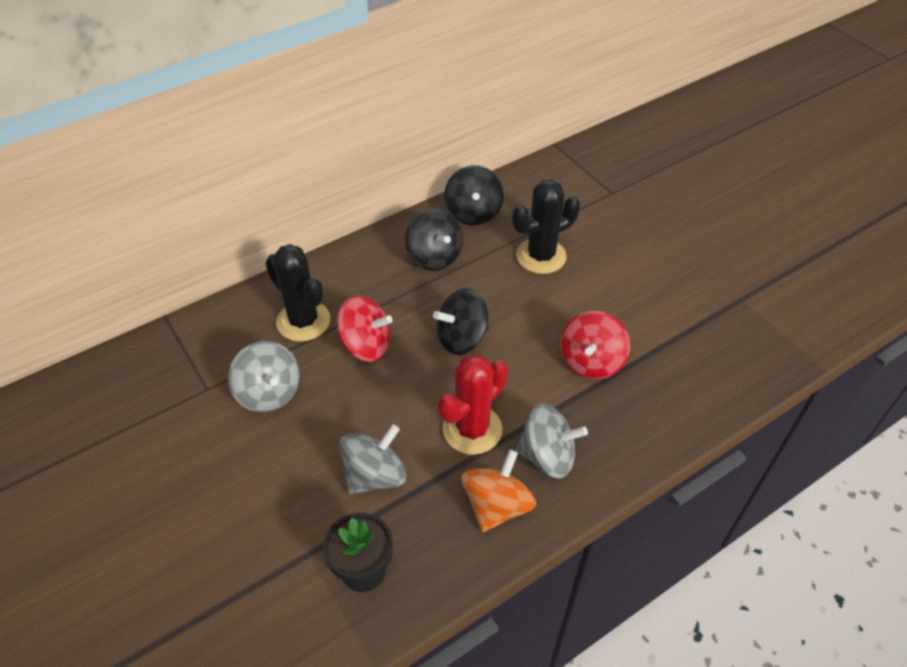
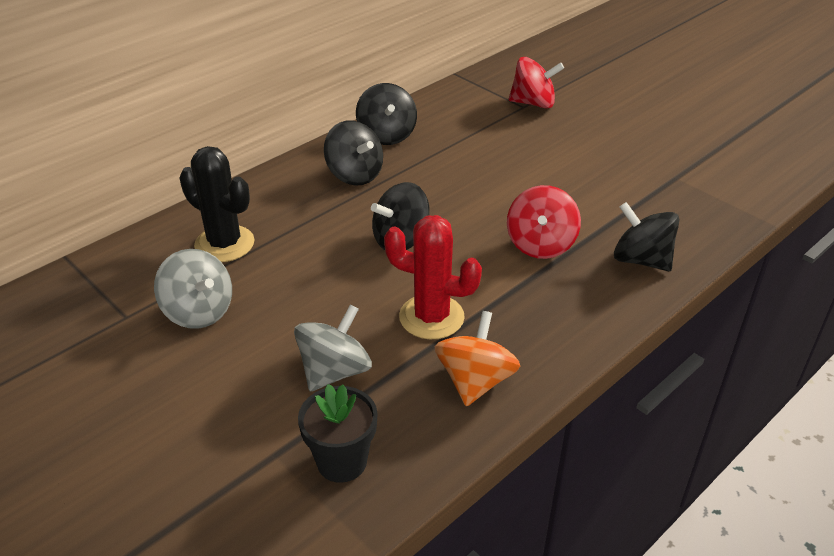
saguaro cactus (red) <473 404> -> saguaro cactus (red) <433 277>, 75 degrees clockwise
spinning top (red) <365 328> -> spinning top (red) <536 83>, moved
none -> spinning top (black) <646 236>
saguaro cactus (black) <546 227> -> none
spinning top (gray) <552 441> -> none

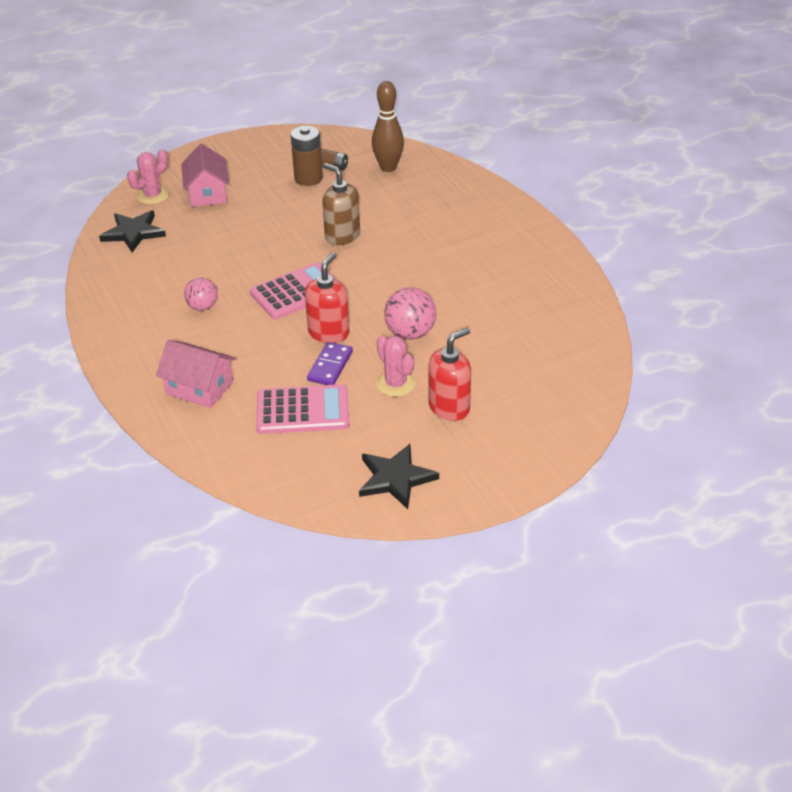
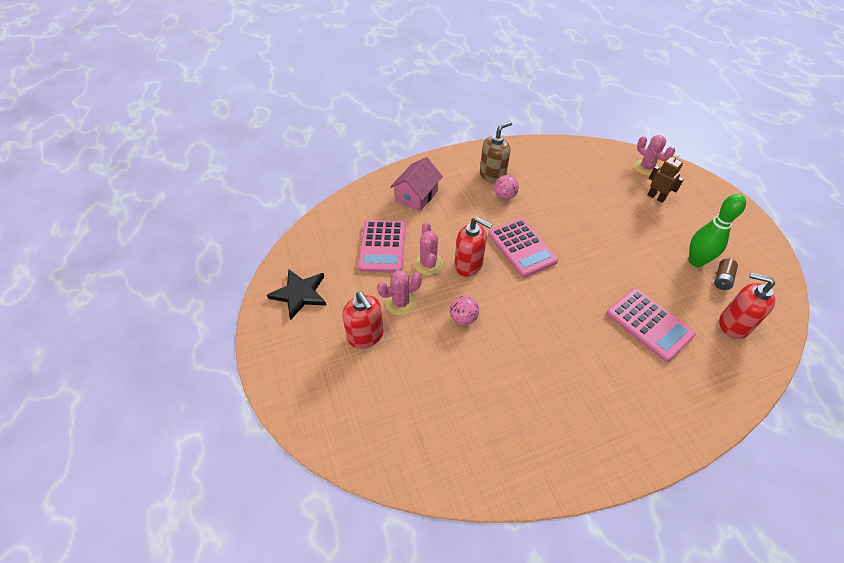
domino piece (violet) <330 363> -> saguaro cactus (rosy) <428 248>
play ball (rosy) <410 313> -> play ball (rosy) <464 310>, x0.66
pump bottle (dark brown) <341 204> -> pump bottle (dark brown) <496 152>, moved
none -> calculator (rosy) <651 325>
toy house (rosy) <205 175> -> robot (dark brown) <666 178>
battery (dark brown) <307 156> -> tenpin (green) <717 230>
tenpin (dark brown) <388 126> -> pump bottle (red) <747 305>
star shape (black) <132 231> -> none

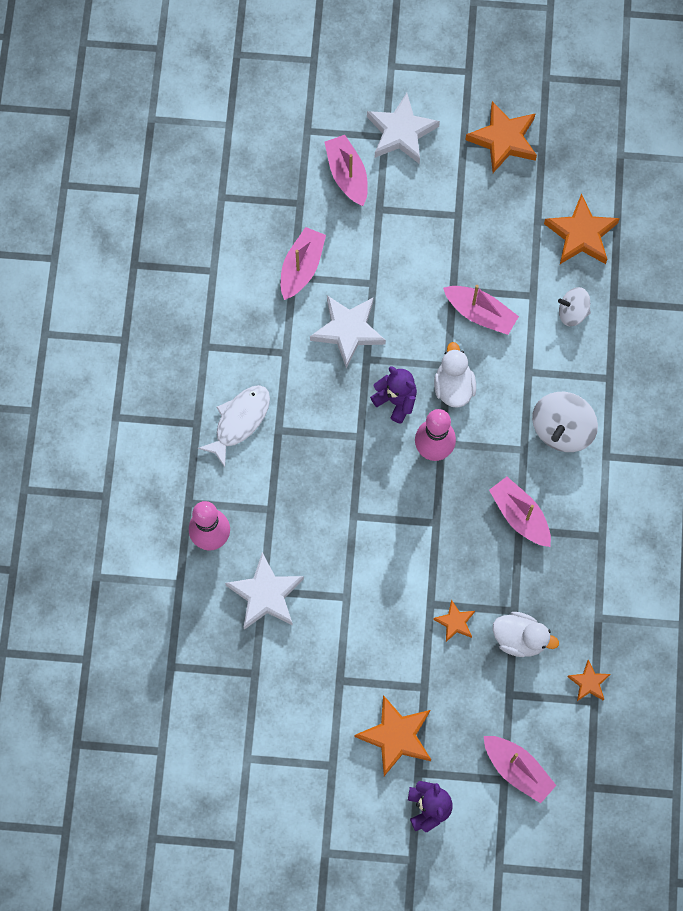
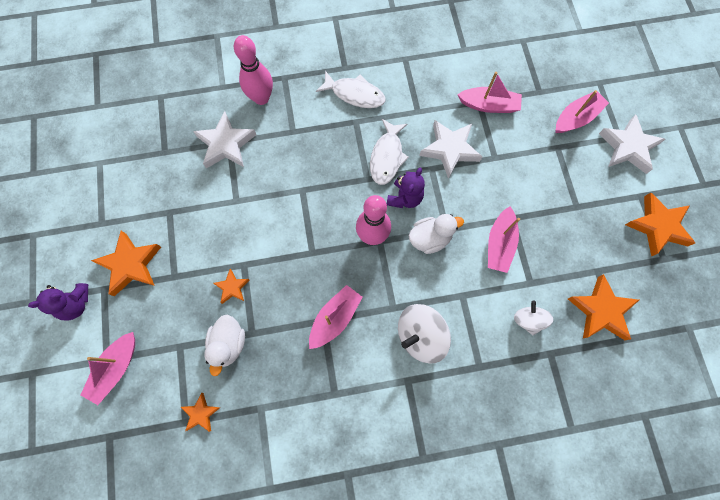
none -> toy fish (snow-white) <389 152>
spinning top (snow-white) <565 422> -> spinning top (snow-white) <424 334>, 45 degrees counterclockwise

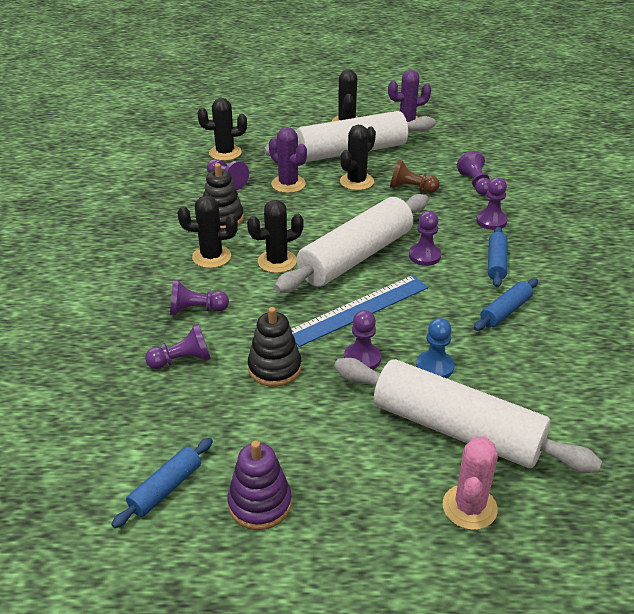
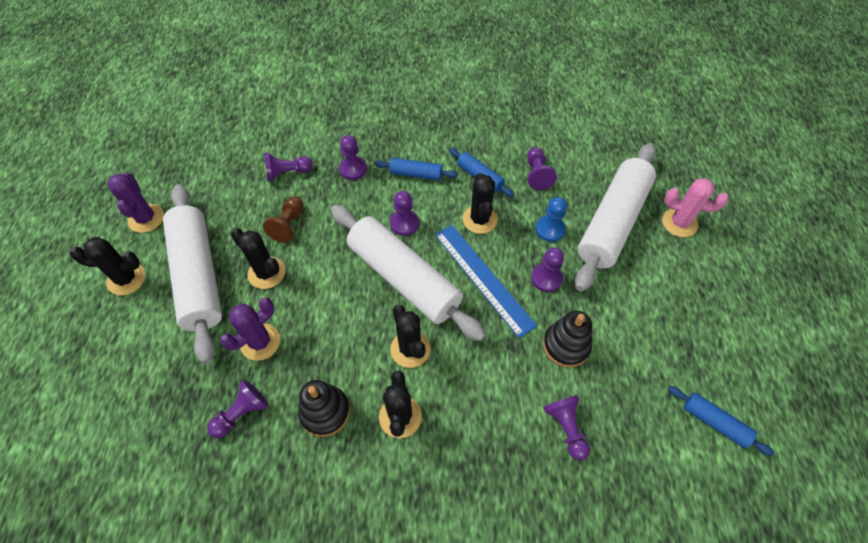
saguaro cactus (black) <222 129> -> saguaro cactus (black) <480 203>, moved
chess pawn (violet) <199 297> -> chess pawn (violet) <542 168>, moved
stacking toy (violet) <260 485> -> none

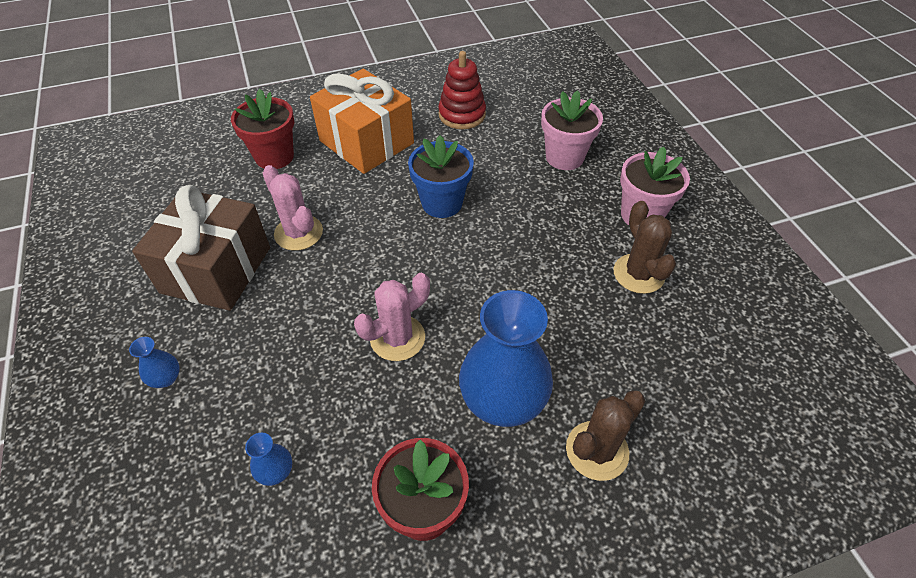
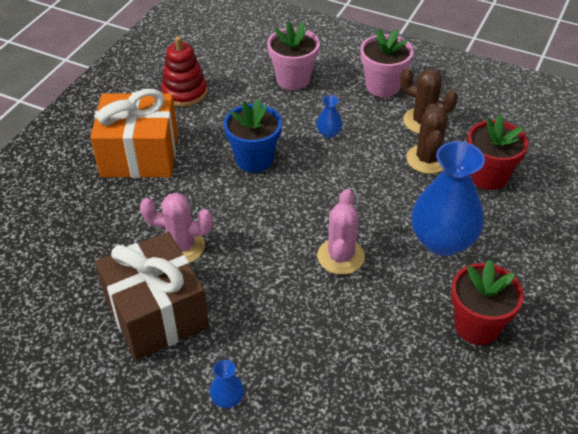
flower vase (blue) <268 459> -> flower vase (blue) <329 116>, moved
saguaro cactus (dark brown) <605 435> -> saguaro cactus (dark brown) <427 138>, moved
flower pot (red) <262 129> -> flower pot (red) <498 152>, moved

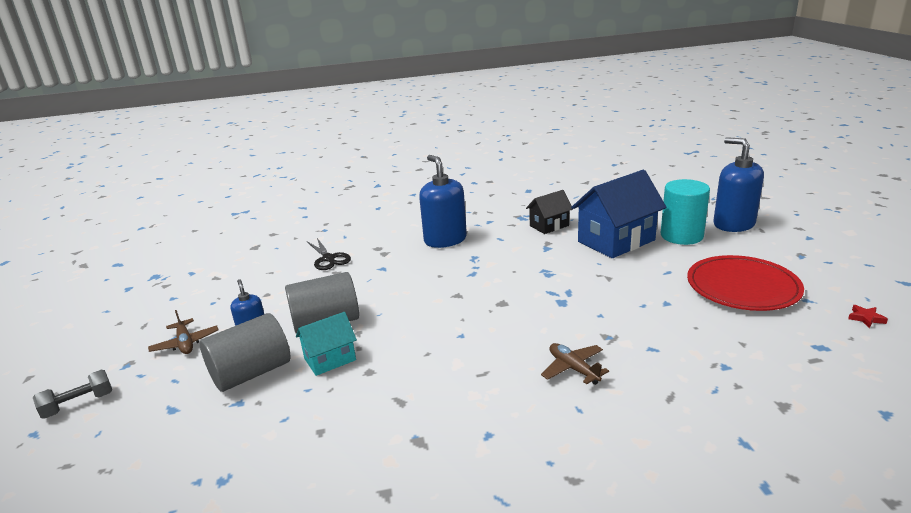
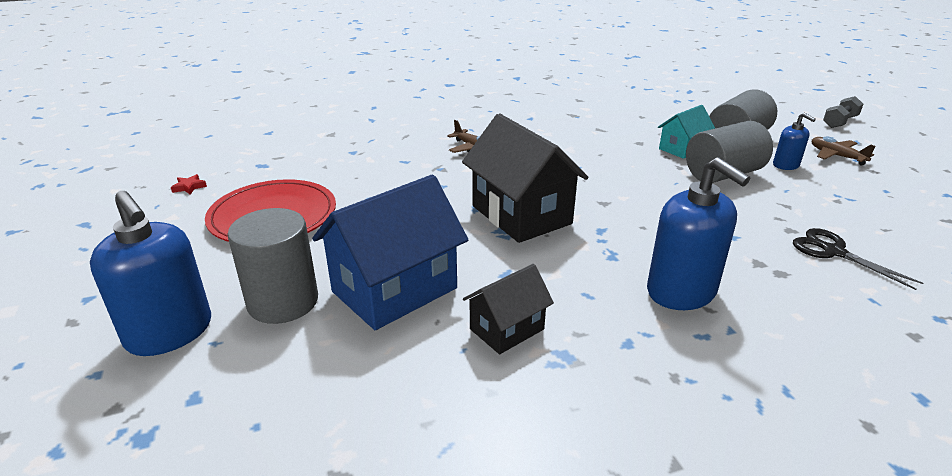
solid cylinder (teal) <685 212> -> solid cylinder (gray) <272 266>
none -> toy house (black) <525 178>

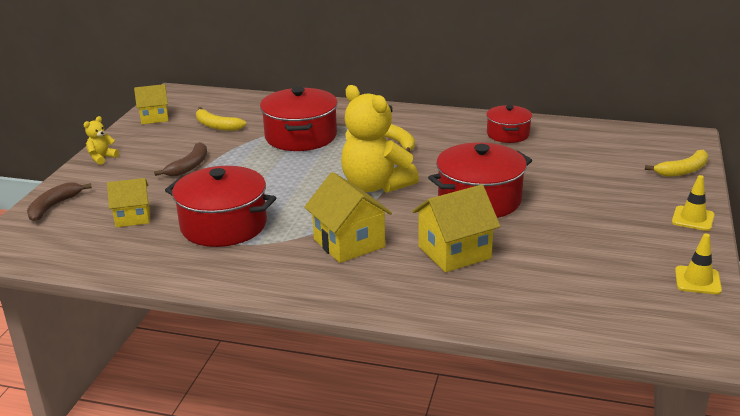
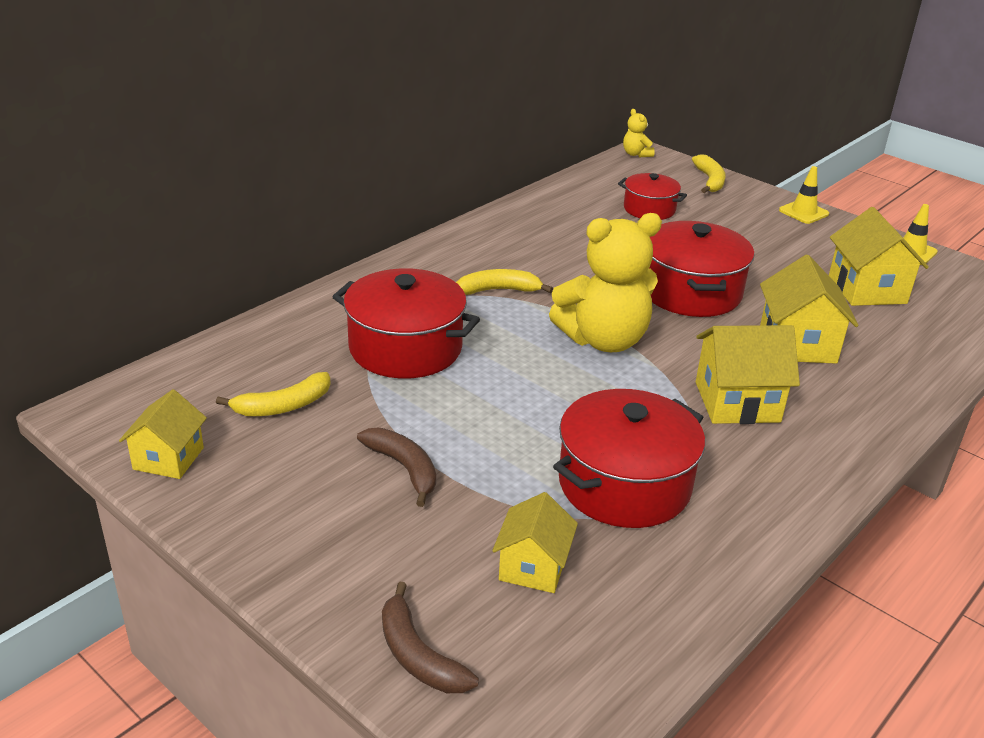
stockpot (red) <509 124> -> stockpot (red) <652 196>, moved
stuffed bear (golden) <101 140> -> stuffed bear (golden) <639 133>, moved
none -> toy house (golden) <879 256>

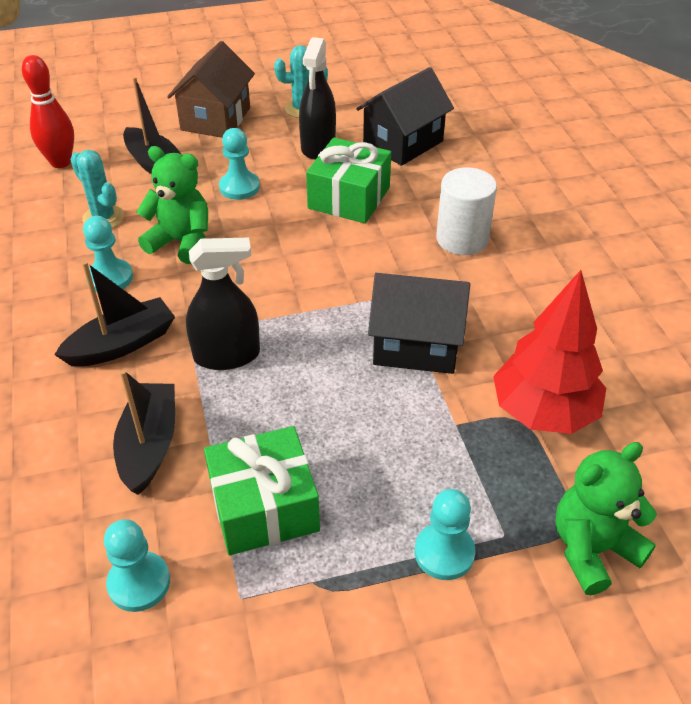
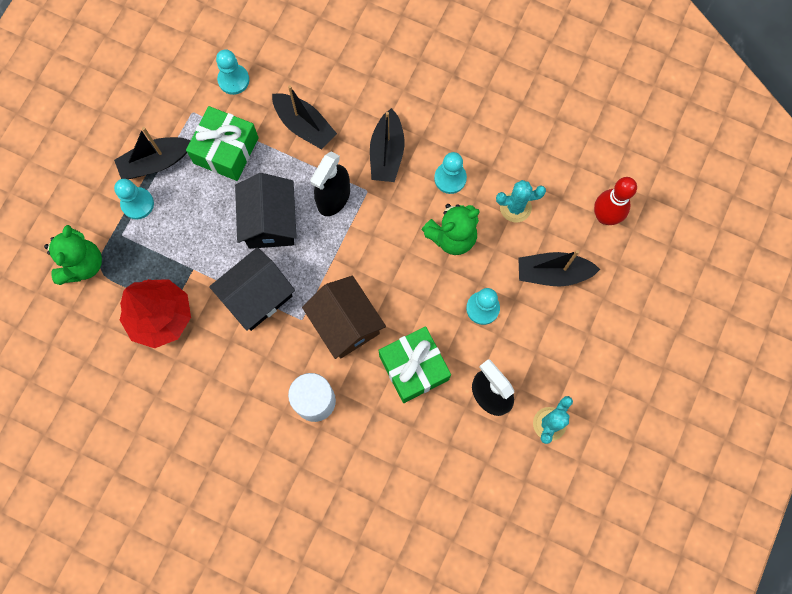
none -> toy boat (black) <152 153>
toy house (black) <405 116> -> toy house (black) <266 211>, moved
toy house (dark brown) <211 89> -> toy house (dark brown) <344 317>, moved

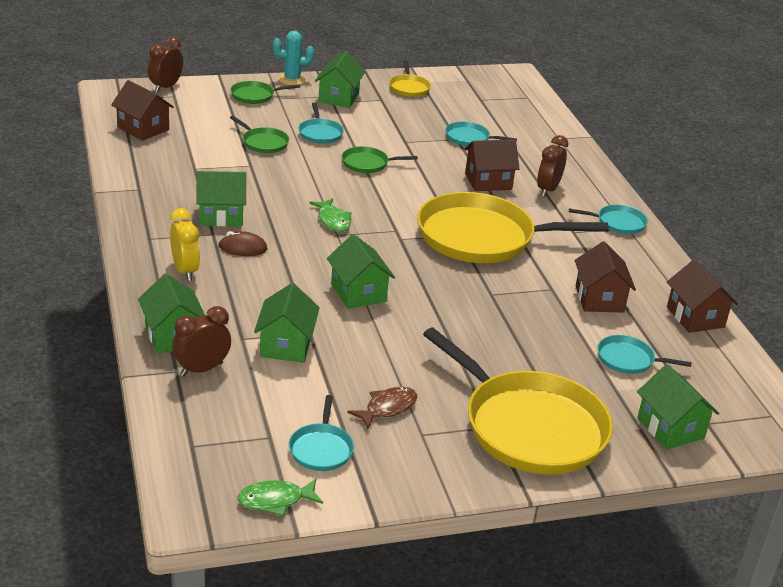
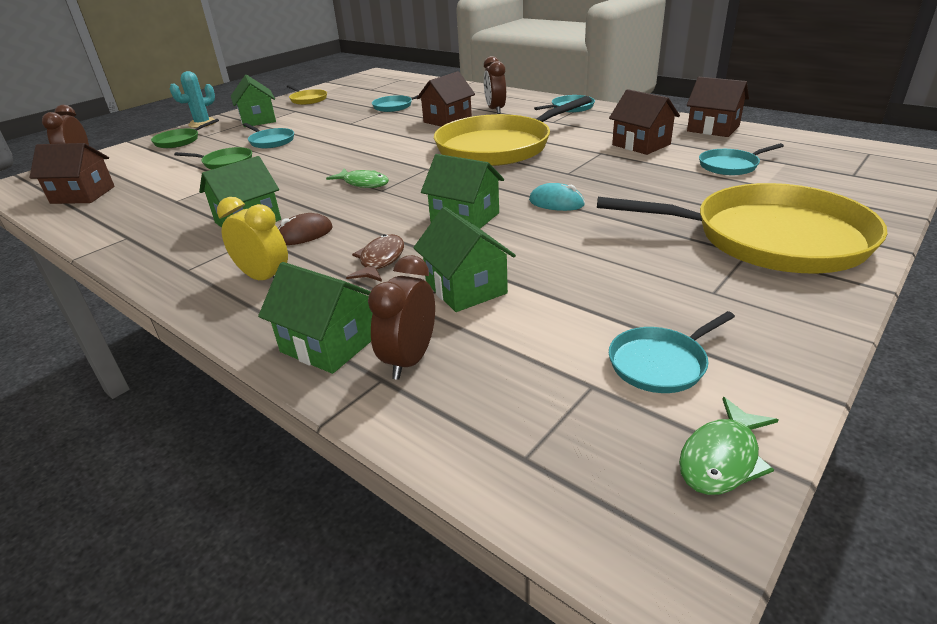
toy fish (dark brown) <382 408> -> toy fish (dark brown) <375 258>, moved
none -> computer mouse (teal) <557 197>
pan (teal) <321 433> -> pan (teal) <672 352>, 90 degrees clockwise
pan (green) <380 159> -> none
toy house (green) <678 406> -> none

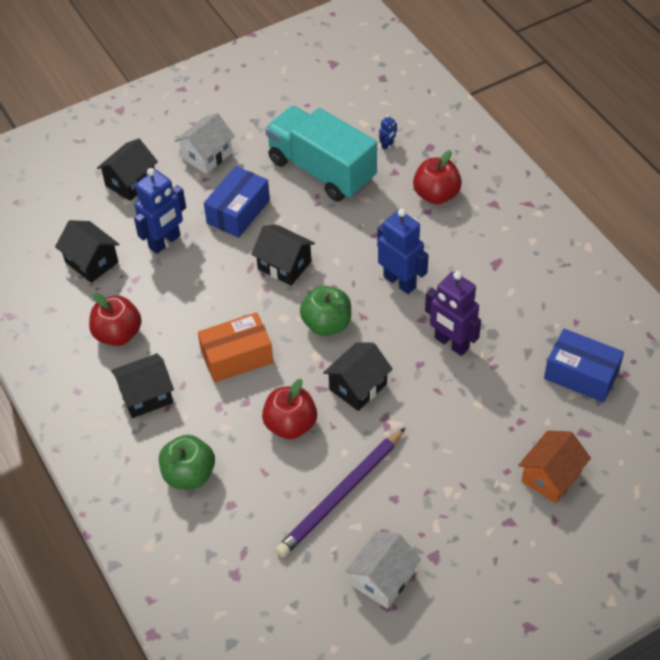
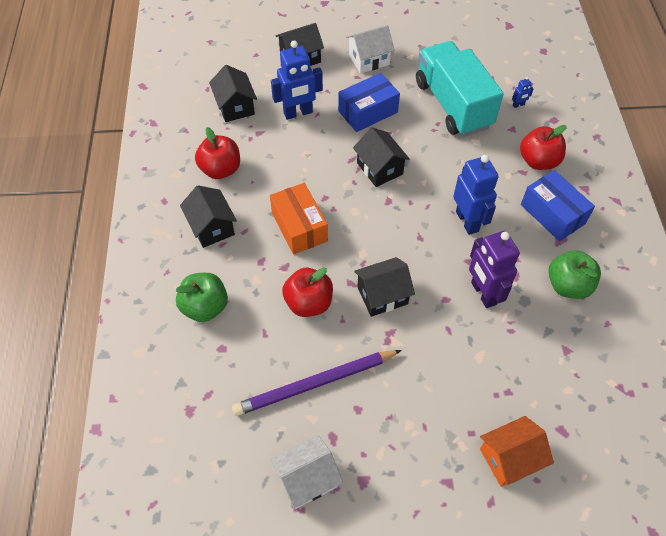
toy house (black) <142 385> -> toy house (black) <208 216>, 60 degrees clockwise
box (orange-coloured) <235 347> -> box (orange-coloured) <299 218>, 60 degrees clockwise
box (blue) <584 366> -> box (blue) <558 205>, moved
apple fruit (green) <325 311> -> apple fruit (green) <574 274>, moved

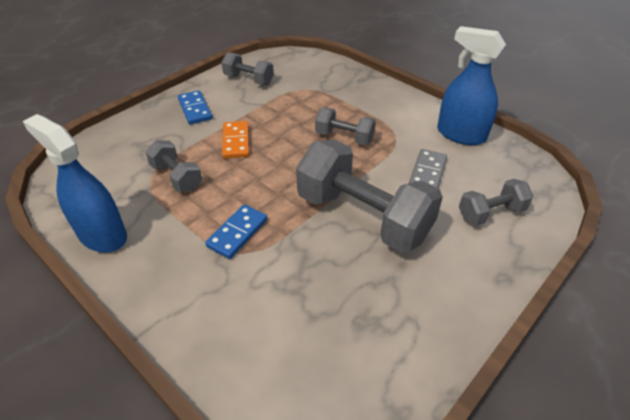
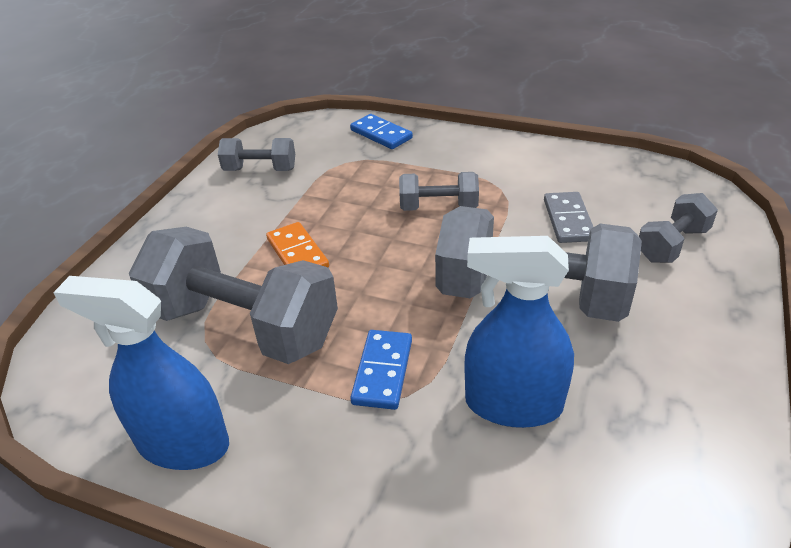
hand weight (gray) <173 166> -> hand weight (gray) <233 295>, x2.00
domino piece (blue) <195 107> -> domino piece (blue) <381 131>, moved
spray cleaner (blue) <471 85> -> spray cleaner (blue) <519 332>, moved

